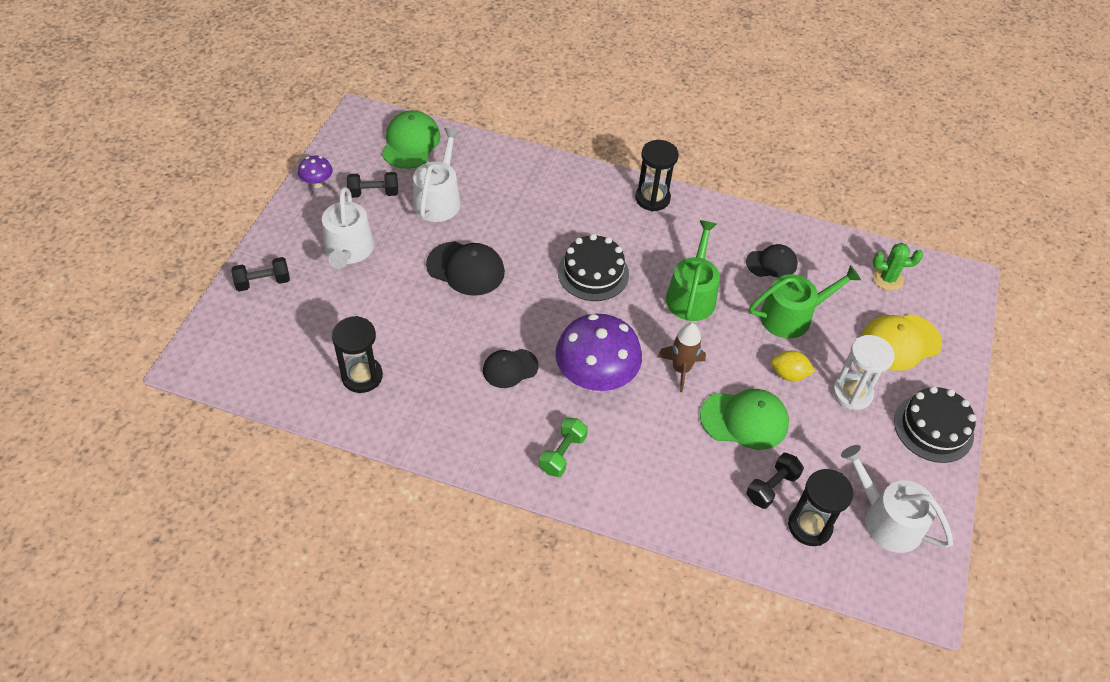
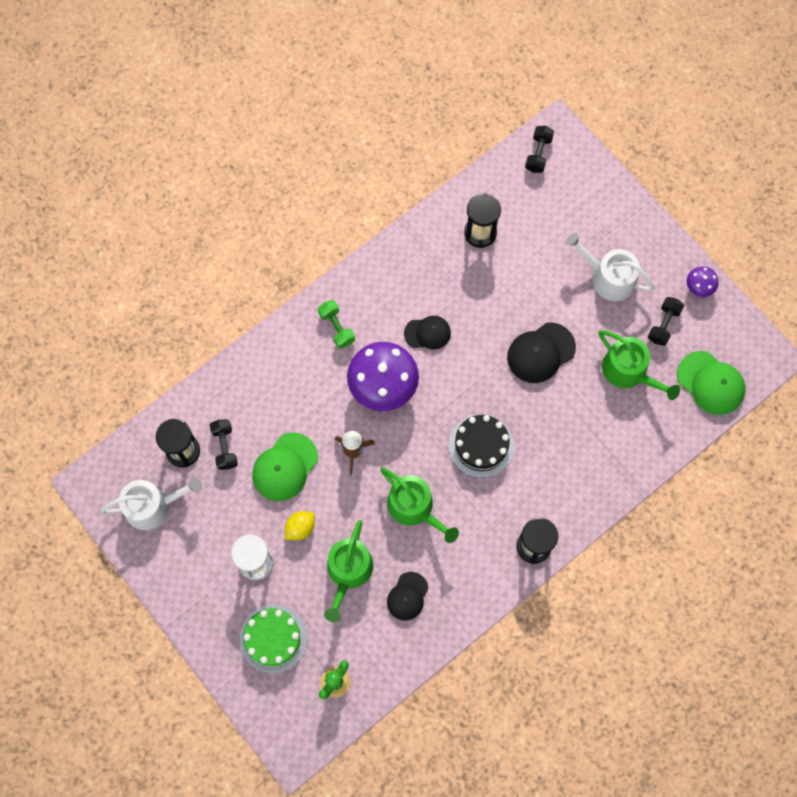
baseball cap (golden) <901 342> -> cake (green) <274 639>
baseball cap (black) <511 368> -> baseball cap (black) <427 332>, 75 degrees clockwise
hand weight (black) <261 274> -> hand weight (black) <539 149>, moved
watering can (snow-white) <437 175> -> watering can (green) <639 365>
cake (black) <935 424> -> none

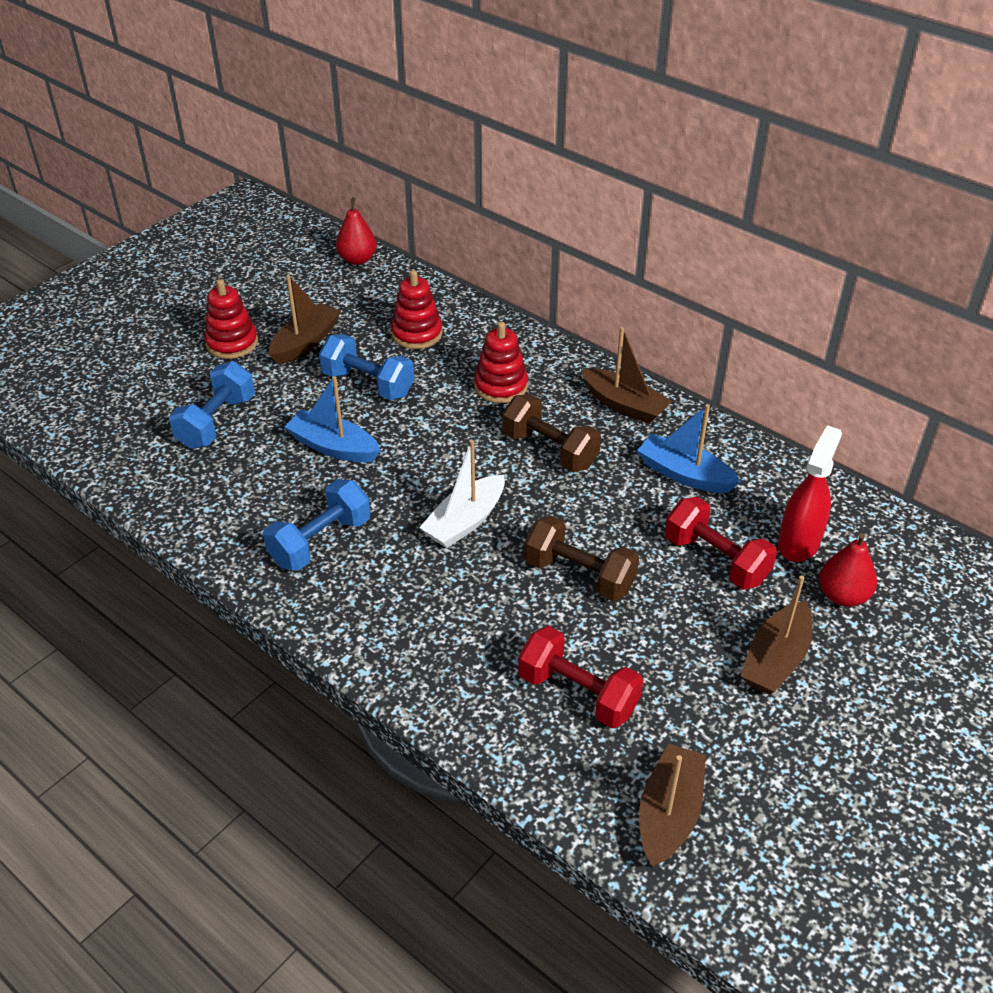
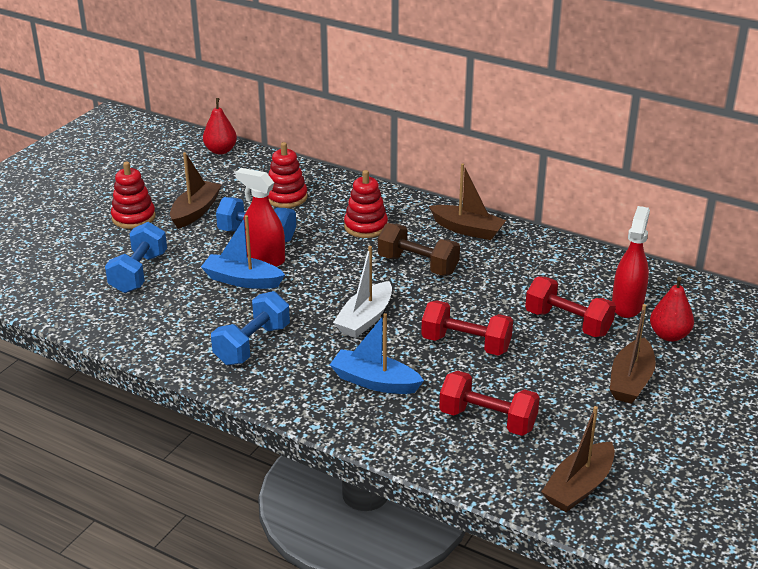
none -> spray cleaner (red) <260 217>
toy boat (blue) <689 448> -> toy boat (blue) <377 353>, moved
hand weight (dark brown) <581 558> -> hand weight (red) <467 328>
toy boat (dark brown) <672 805> -> toy boat (dark brown) <578 459>, 150 degrees counterclockwise

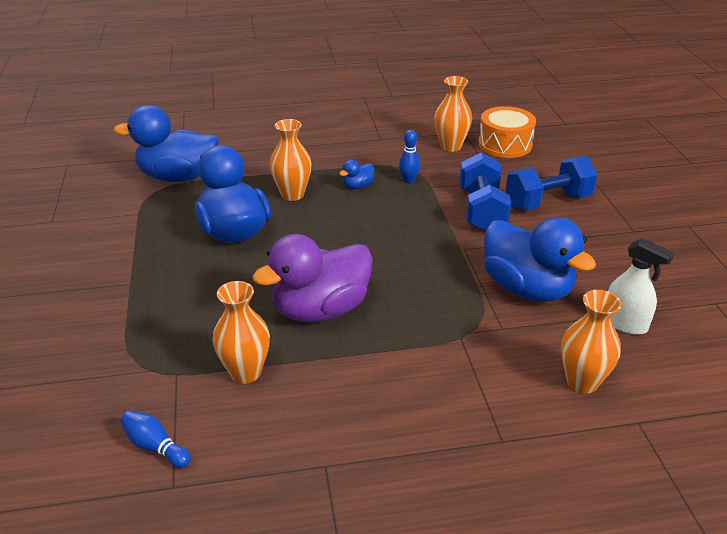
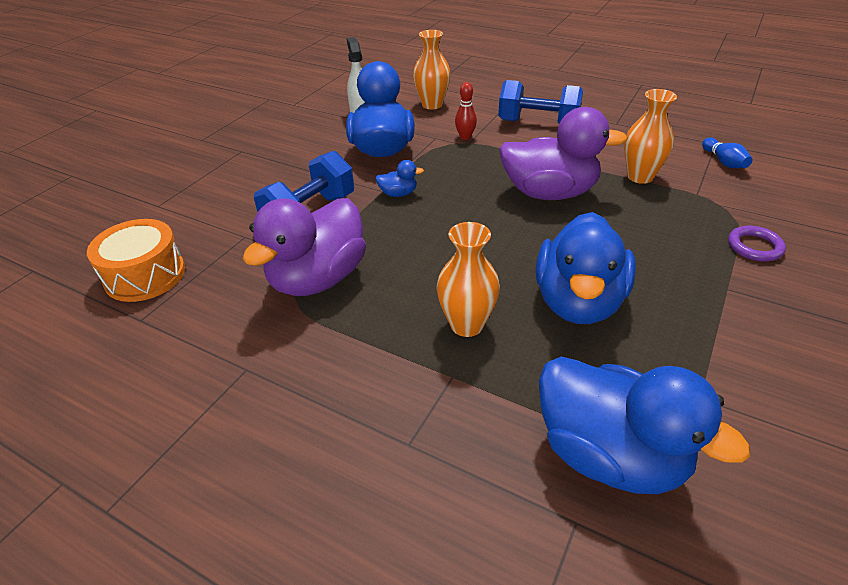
tenpin (blue) <409 156> -> toy duck (violet) <304 247>
toy duck (blue) <356 174> -> toy duck (blue) <399 178>, moved
none -> tenpin (red) <466 111>
hand weight (blue) <552 183> -> hand weight (blue) <540 101>, moved
none -> ring (violet) <757 244>
flower vase (orange-coloured) <453 114> -> none

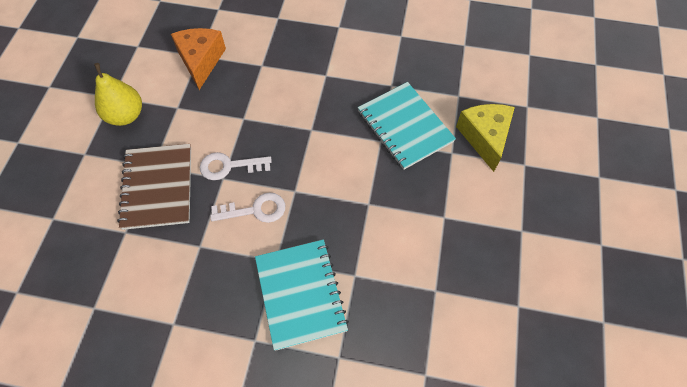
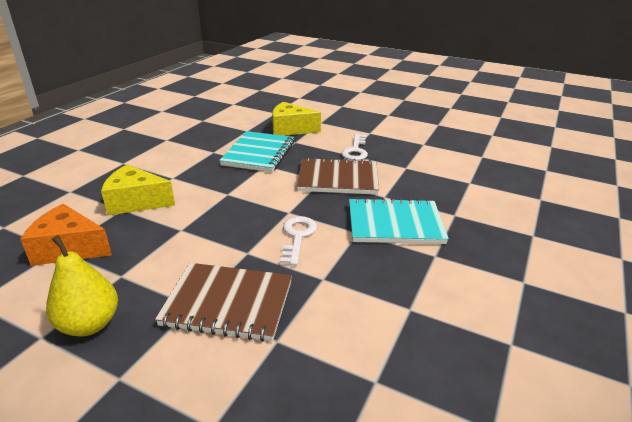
none -> cheese (golden) <138 189>
notepad (teal) <407 126> -> notepad (teal) <256 151>, 60 degrees counterclockwise
none -> notepad (dark brown) <338 176>
key (snow-white) <236 166> -> key (snow-white) <354 147>, moved

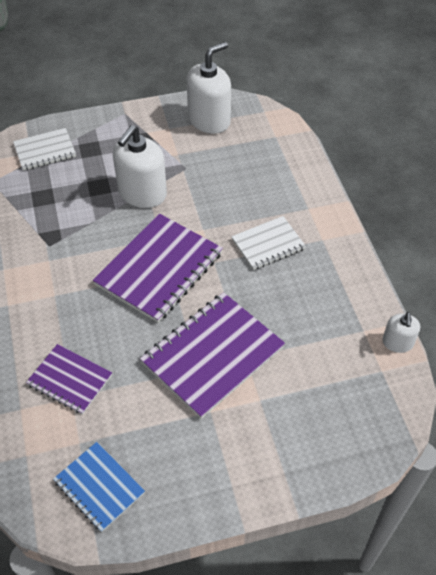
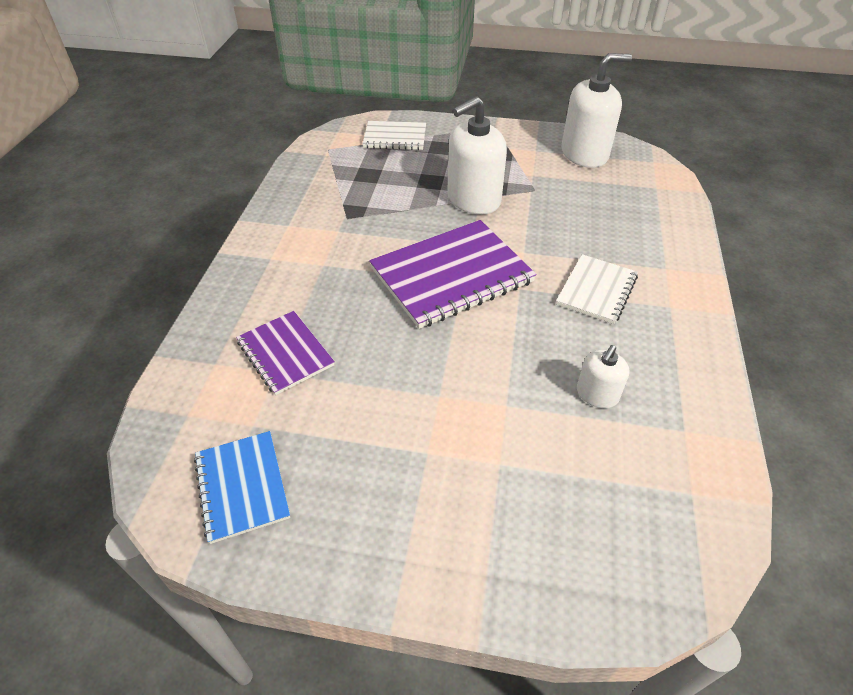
notepad (snow-white) <268 243> -> notepad (snow-white) <597 289>, 60 degrees counterclockwise
pump bottle (snow-white) <401 332> -> pump bottle (snow-white) <603 376>, moved
notepad (violet) <212 355> -> none

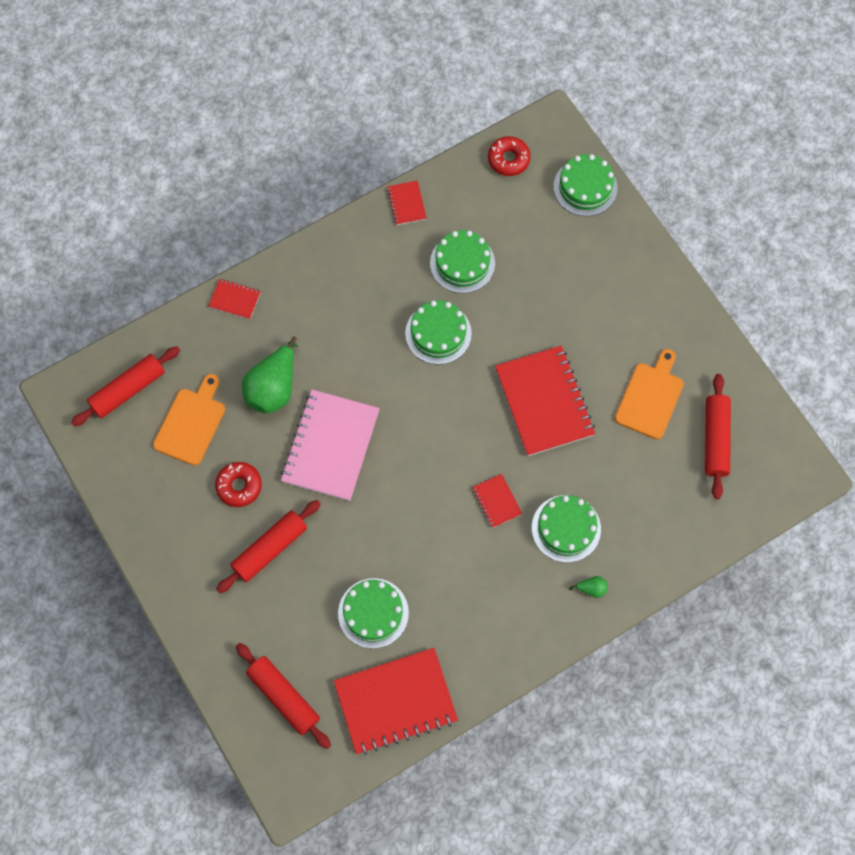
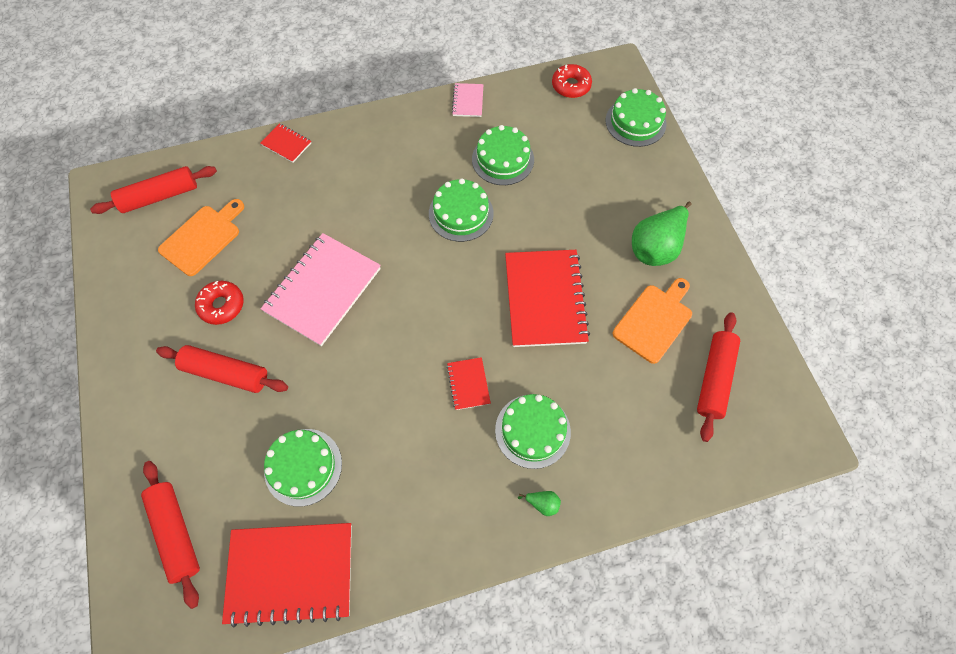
rolling pin (red) <268 546> -> rolling pin (red) <222 369>, 45 degrees clockwise
notepad (red) <407 203> -> notepad (rosy) <468 100>
toy pear (green) <270 375> -> toy pear (green) <661 234>, moved

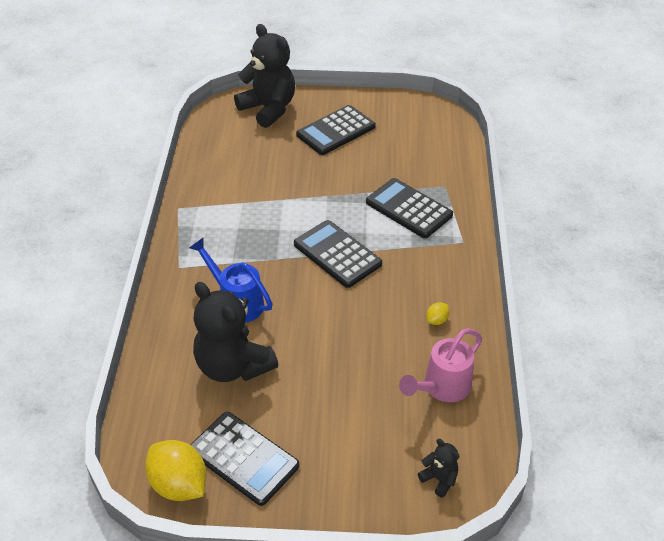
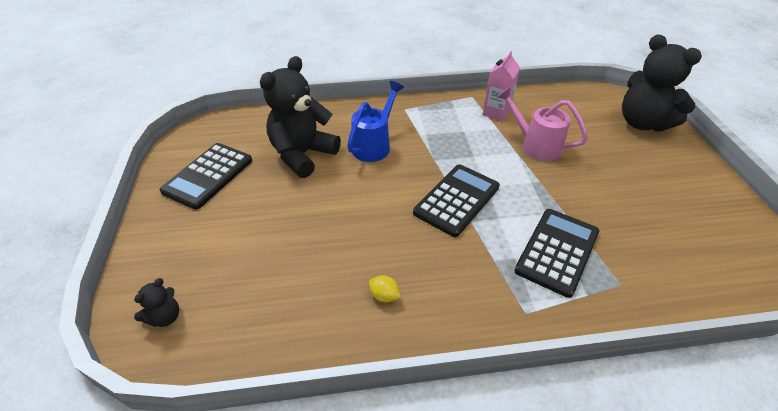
none -> carton (rosy) <501 86>
watering can (rosy) <440 365> -> watering can (rosy) <542 124>, moved
stuffed bear (black) <264 76> -> stuffed bear (black) <662 83>, 105 degrees clockwise
lemon (golden) <175 470> -> none
calculator (black) <336 130> -> none

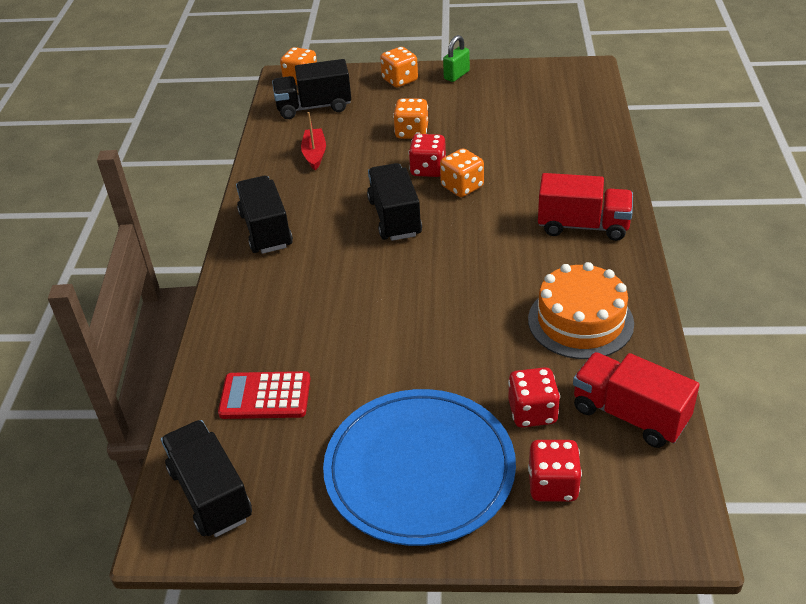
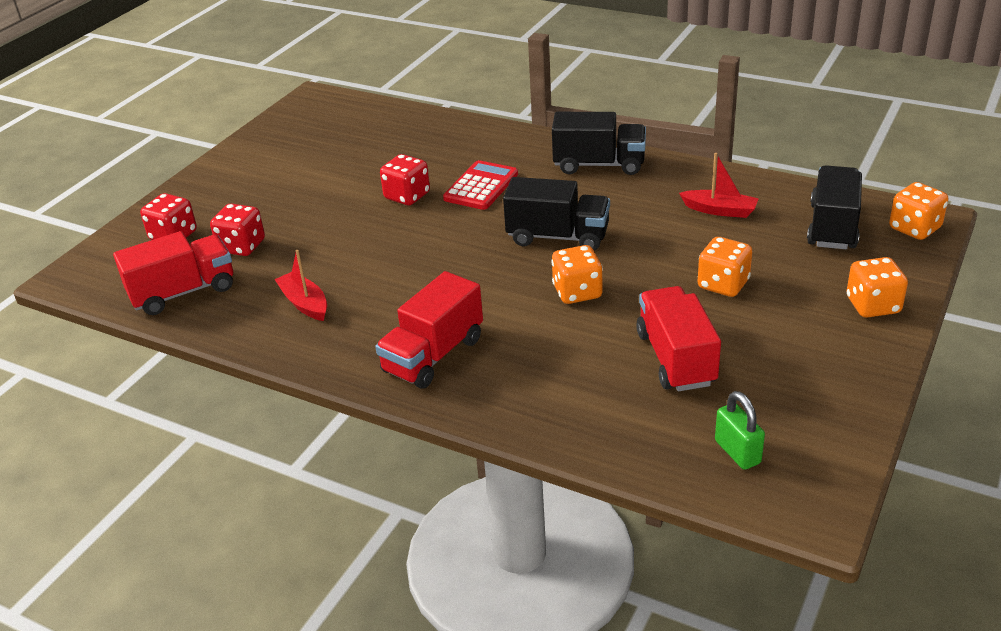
cake (orange-coloured) <581 310> -> toy boat (red) <301 285>
die (red) <427 155> -> die (red) <405 179>, moved
calculator (red) <264 395> -> calculator (red) <480 185>, moved
none -> toy truck (red) <678 338>
small lock (green) <456 58> -> small lock (green) <740 430>, moved
toy truck (black) <206 478> -> none
dinner plate (blue) <419 467> -> none

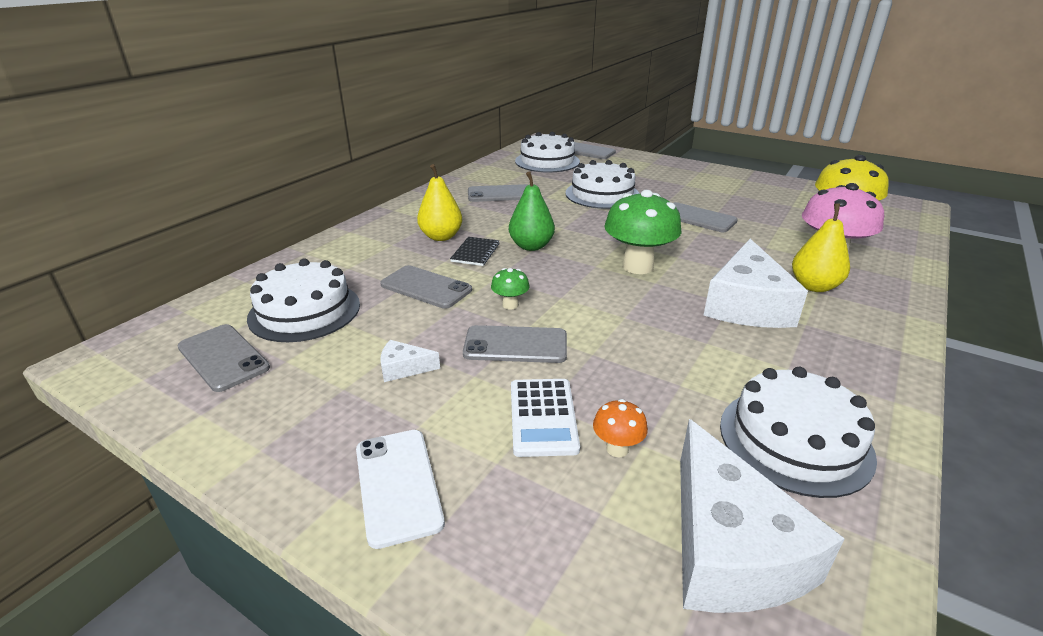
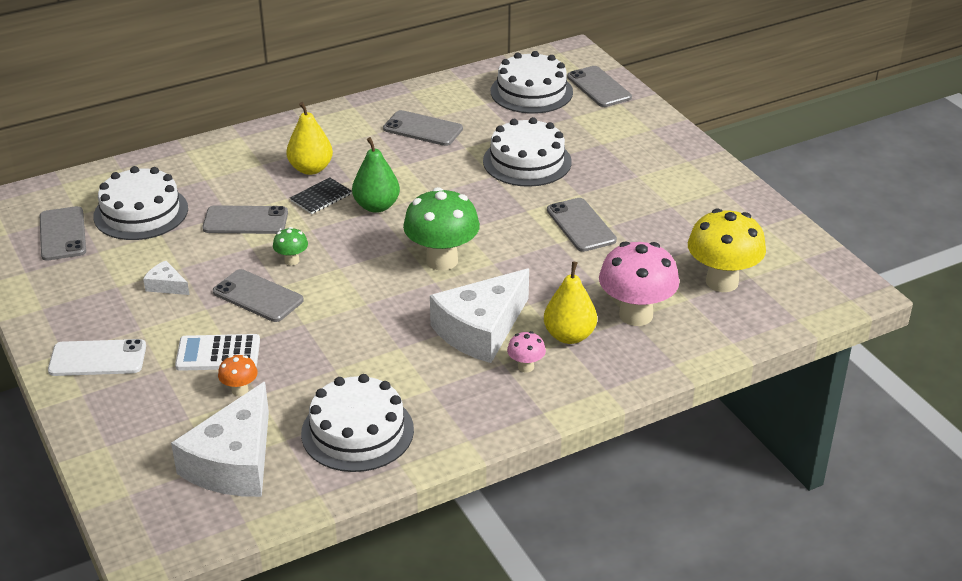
mobile phone (snow-white) <400 489> -> mobile phone (snow-white) <97 357>, 75 degrees clockwise
calculator (snow-white) <545 418> -> calculator (snow-white) <217 352>, 60 degrees clockwise
mobile phone (gray) <426 287> -> mobile phone (gray) <245 219>, 60 degrees counterclockwise
none -> mushroom (rosy) <526 351>

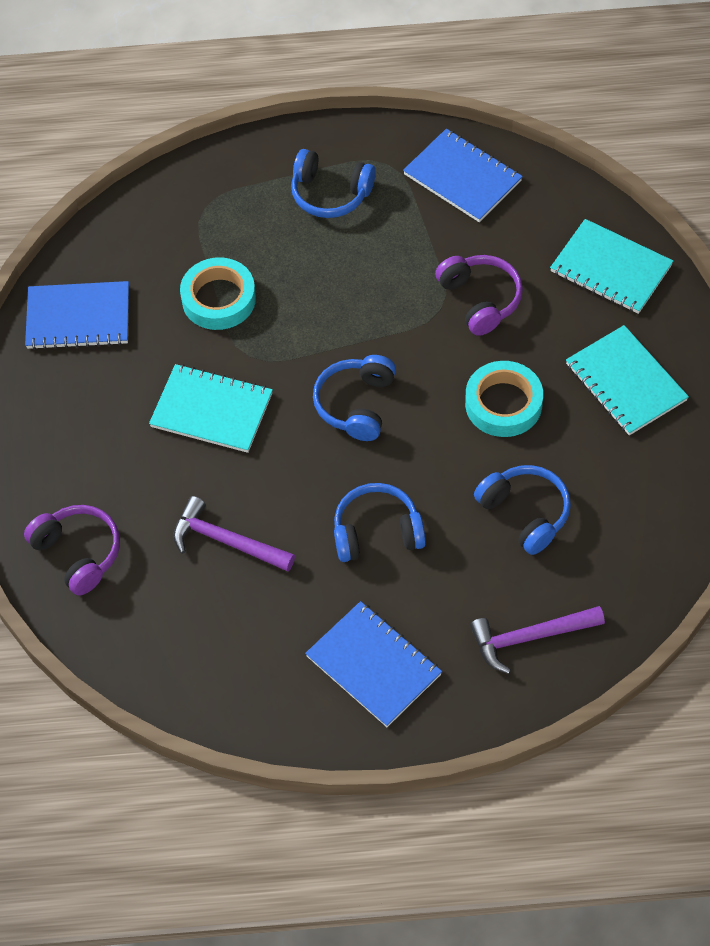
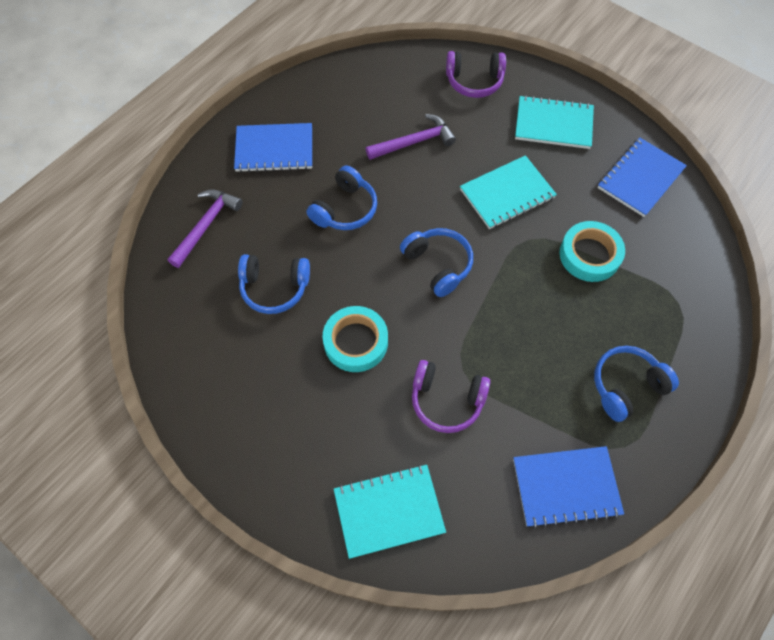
notepad (teal) <627 380> -> notepad (teal) <554 122>, moved

